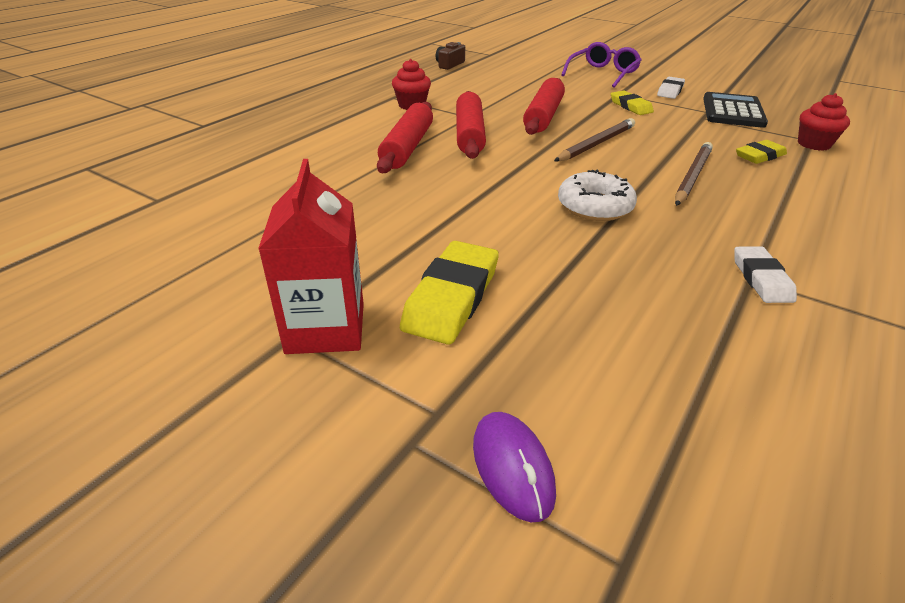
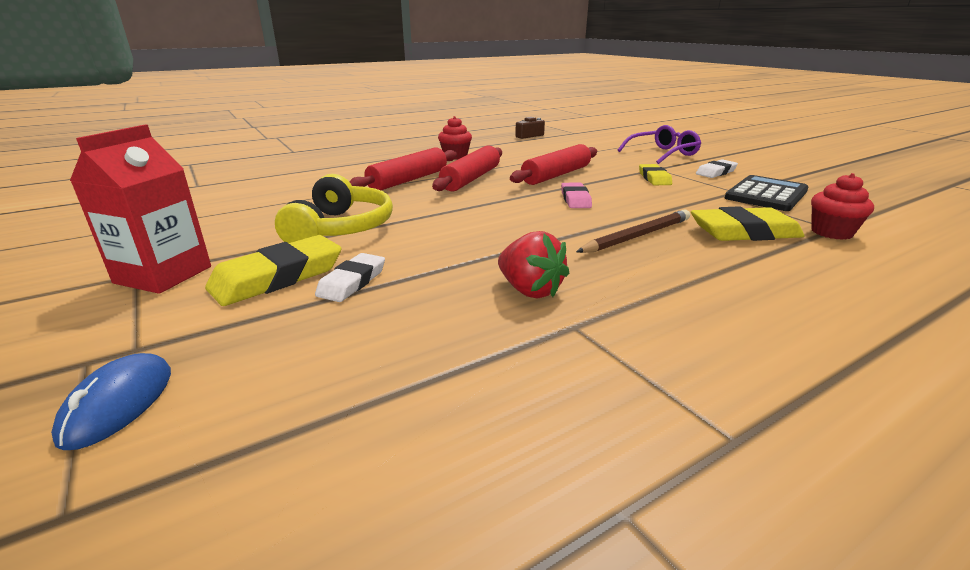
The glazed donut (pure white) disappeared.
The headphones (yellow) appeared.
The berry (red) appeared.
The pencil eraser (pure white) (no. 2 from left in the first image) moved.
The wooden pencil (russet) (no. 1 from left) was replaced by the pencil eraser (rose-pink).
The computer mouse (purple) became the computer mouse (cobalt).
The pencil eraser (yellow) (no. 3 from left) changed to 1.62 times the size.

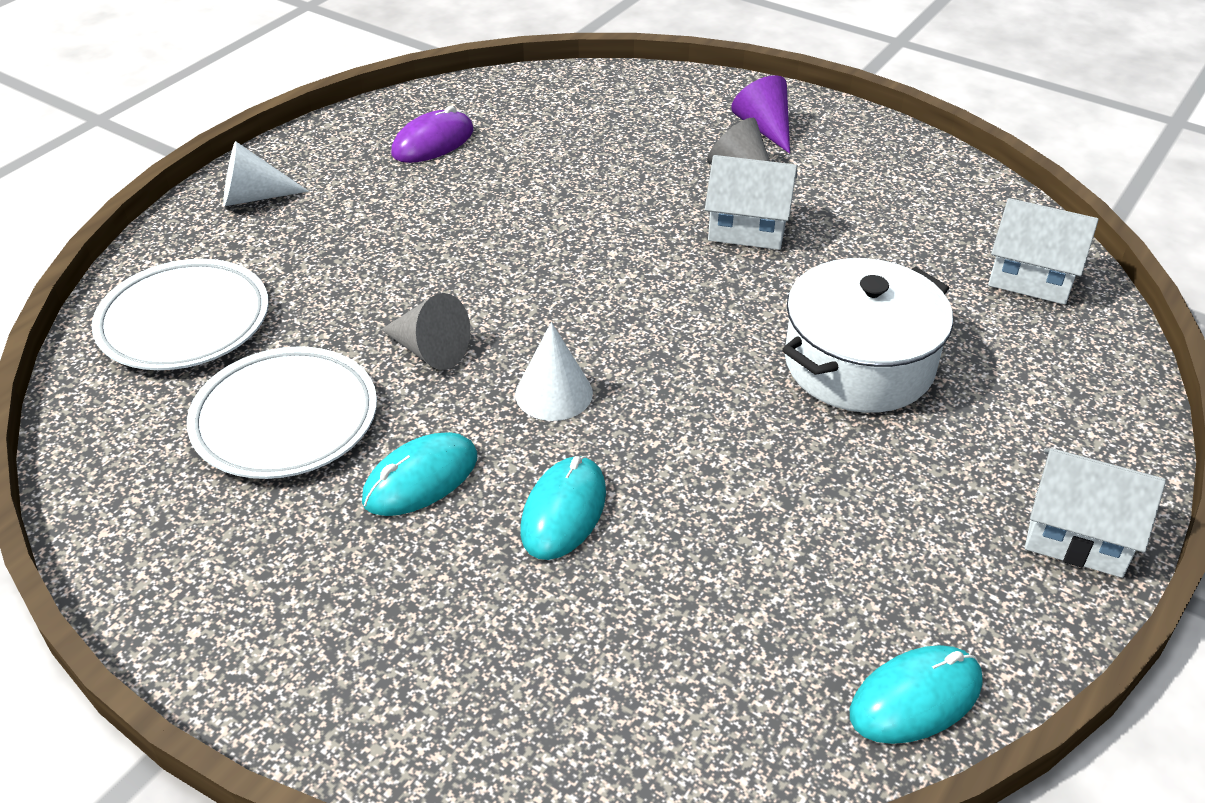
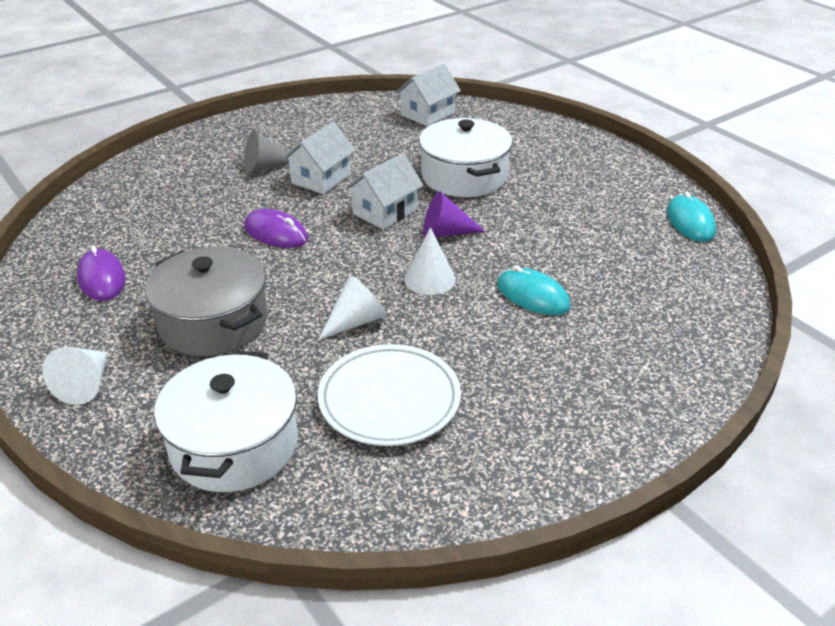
The computer mouse (aqua) (no. 1 from left) disappeared.
The stockpot (ash-grey) appeared.
The computer mouse (purple) (no. 2 from left) appeared.
The cone shape (purple) moved.
The cottage (pure white) (no. 3 from left in the first image) moved.
The flat dish (pure white) (no. 1 from left) was replaced by the stockpot (pure white) (no. 1 from left).
The cone shape (ash-grey) (no. 1 from left) became the cone shape (pure white) (no. 2 from left).

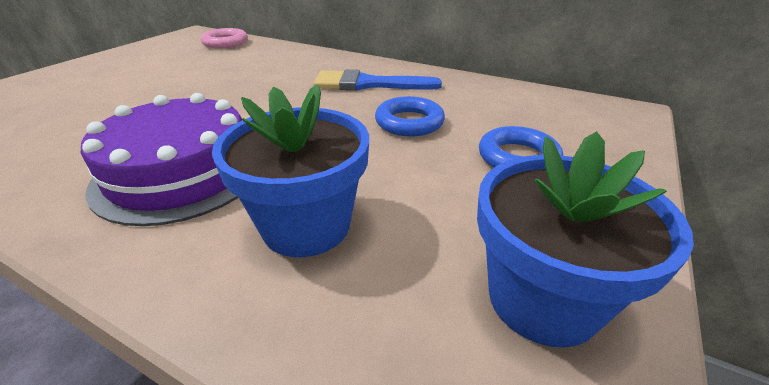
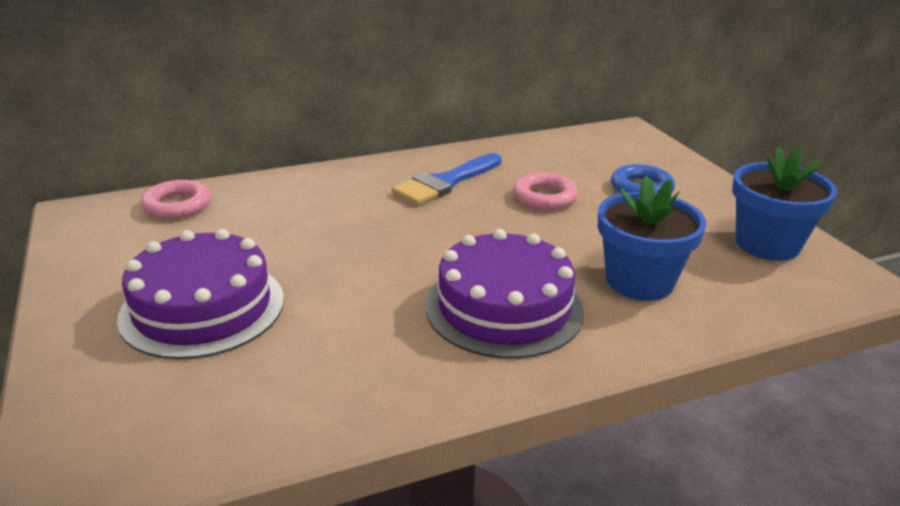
The gateau (purple) (no. 1 from left) appeared.
The torus (cobalt) (no. 1 from left) became the torus (rose-pink) (no. 2 from left).

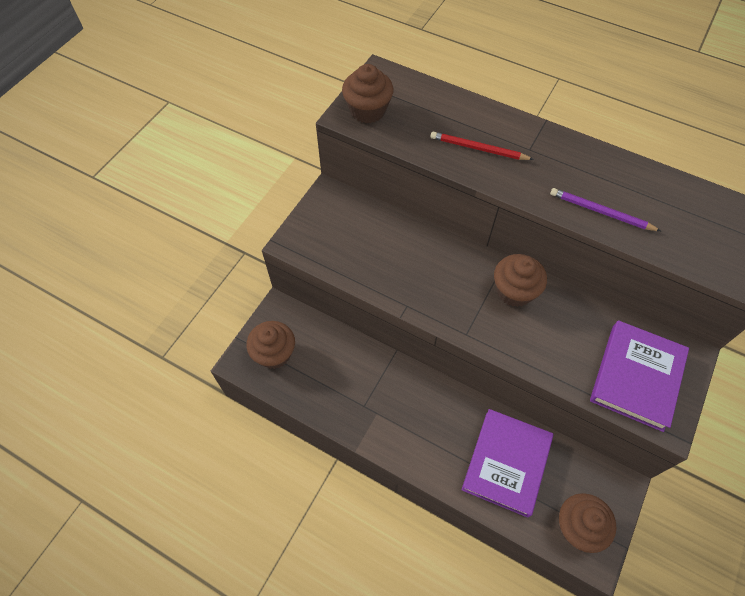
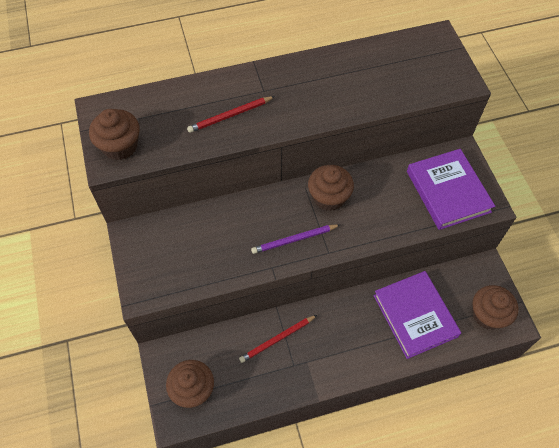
The wooden pencil (red) (no. 2 from left) appeared.
The wooden pencil (purple) moved.

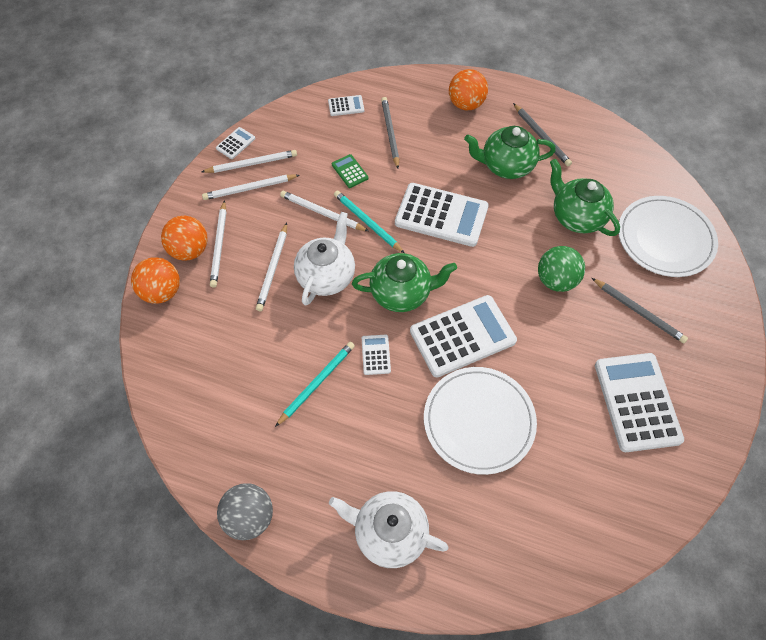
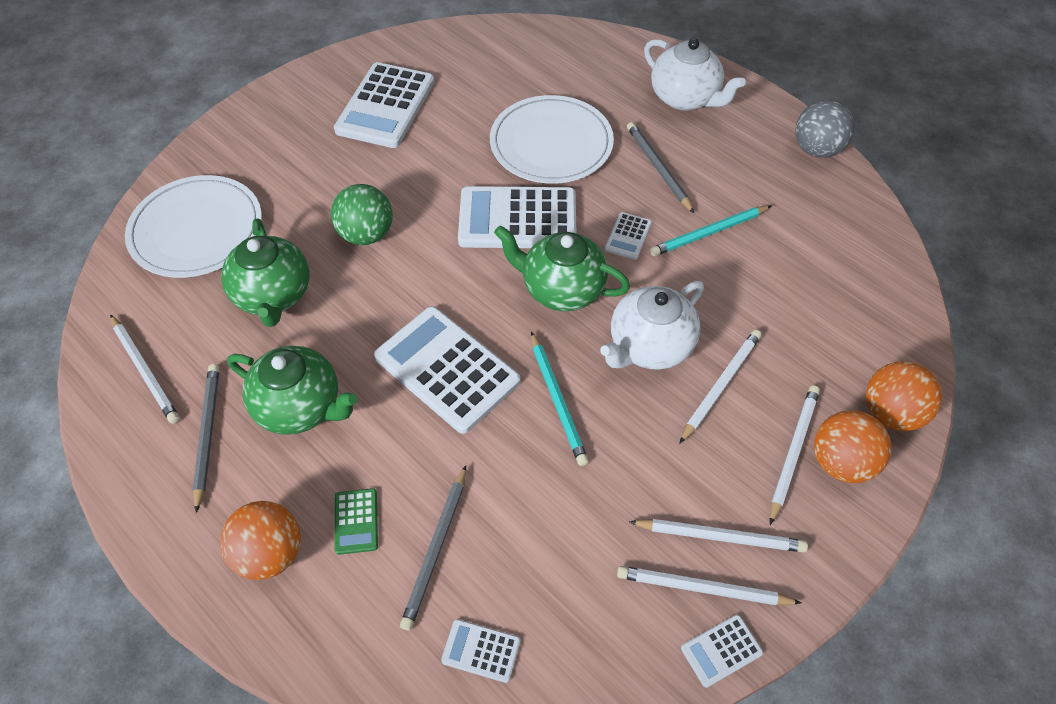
The wooden pencil (pure white) (no. 5 from left in the first image) moved.
The adding machine (leaf-green) moved.
The wooden pencil (ash-grey) (no. 3 from left) moved.

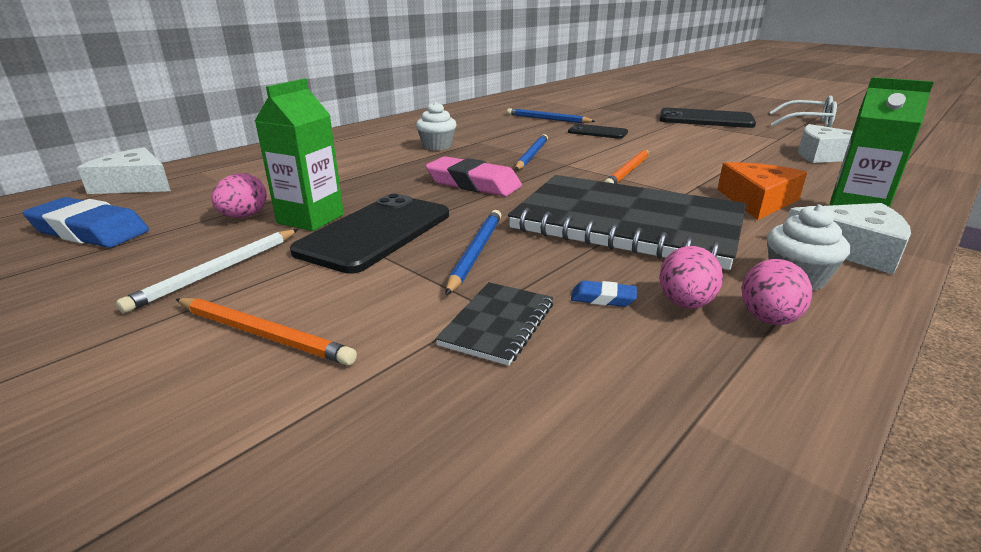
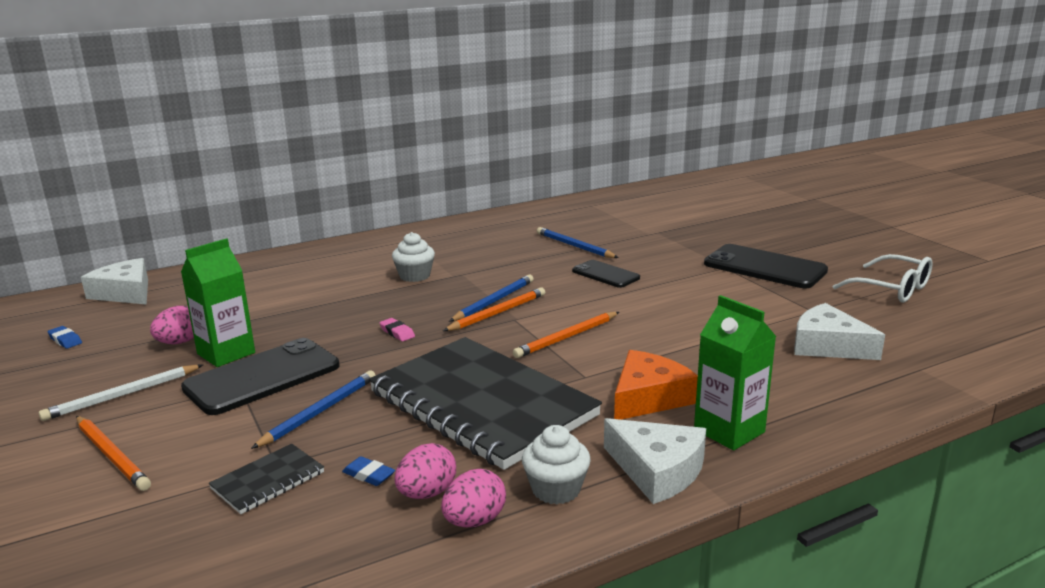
The wooden pencil (orange) (no. 2 from left) appeared.
The pencil eraser (cobalt) (no. 1 from left) changed to 0.44 times the size.
The pencil eraser (rose-pink) changed to 0.44 times the size.

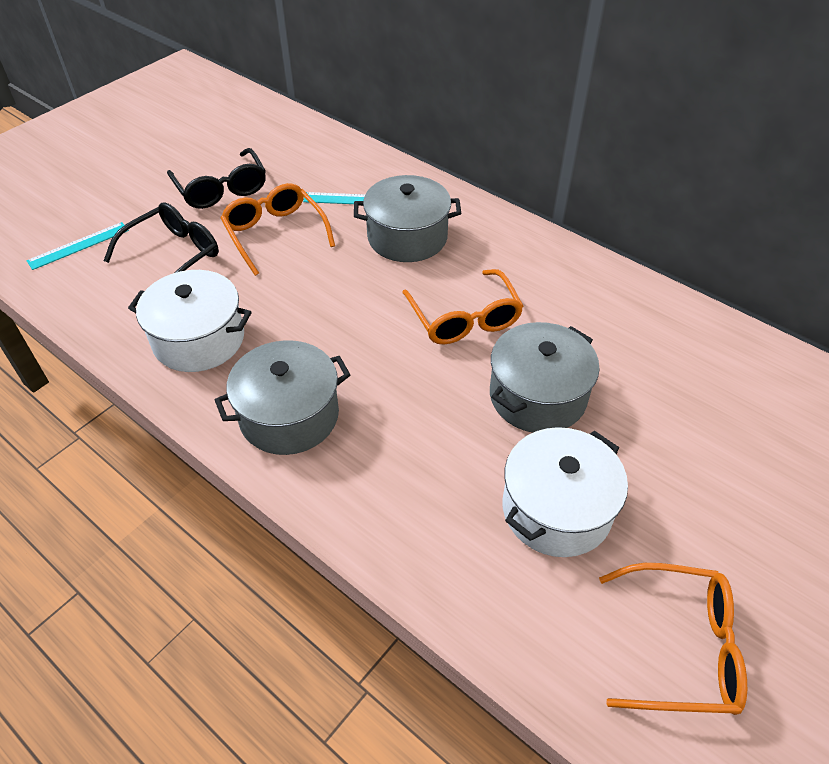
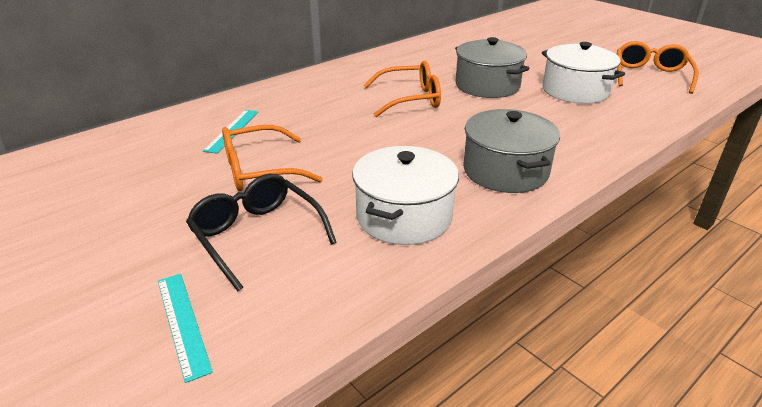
The spectacles (ebony) (no. 2 from left) disappeared.
The stockpot (ash-grey) (no. 2 from left) disappeared.

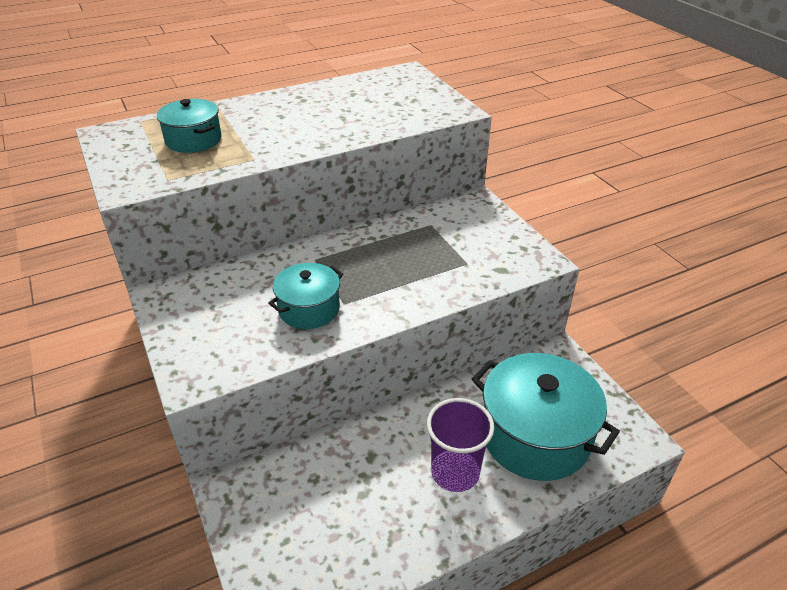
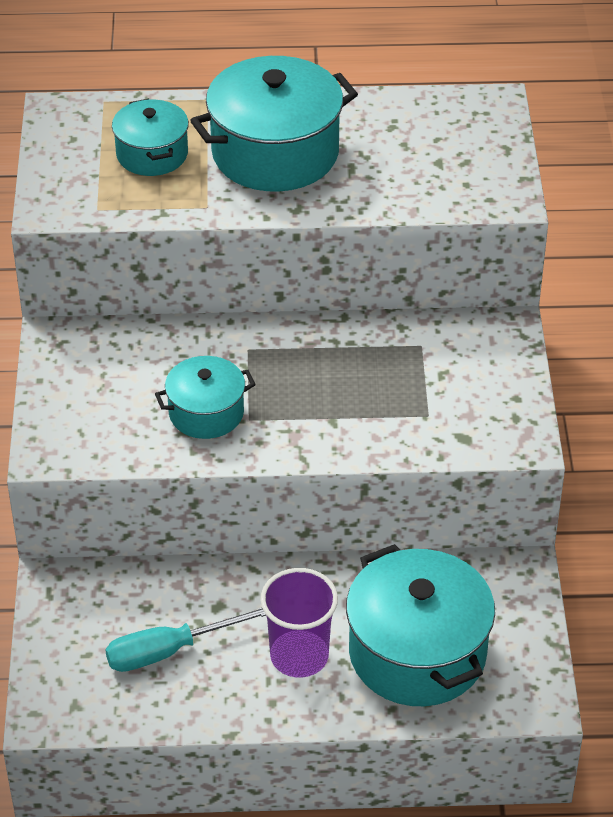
The hand screwdriver (aqua) appeared.
The stockpot (aqua) (no. 3 from left) appeared.

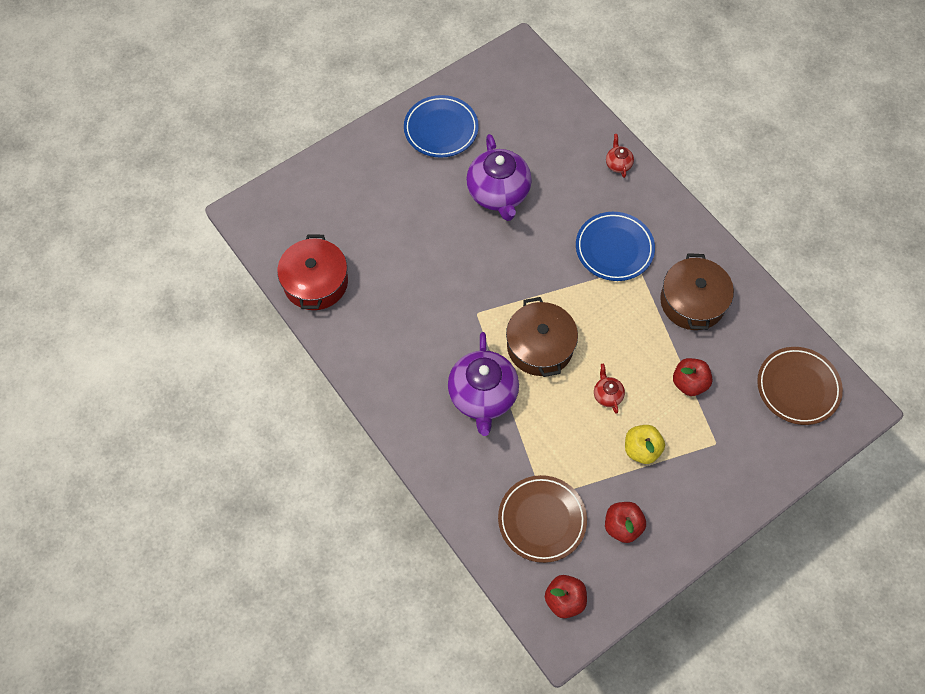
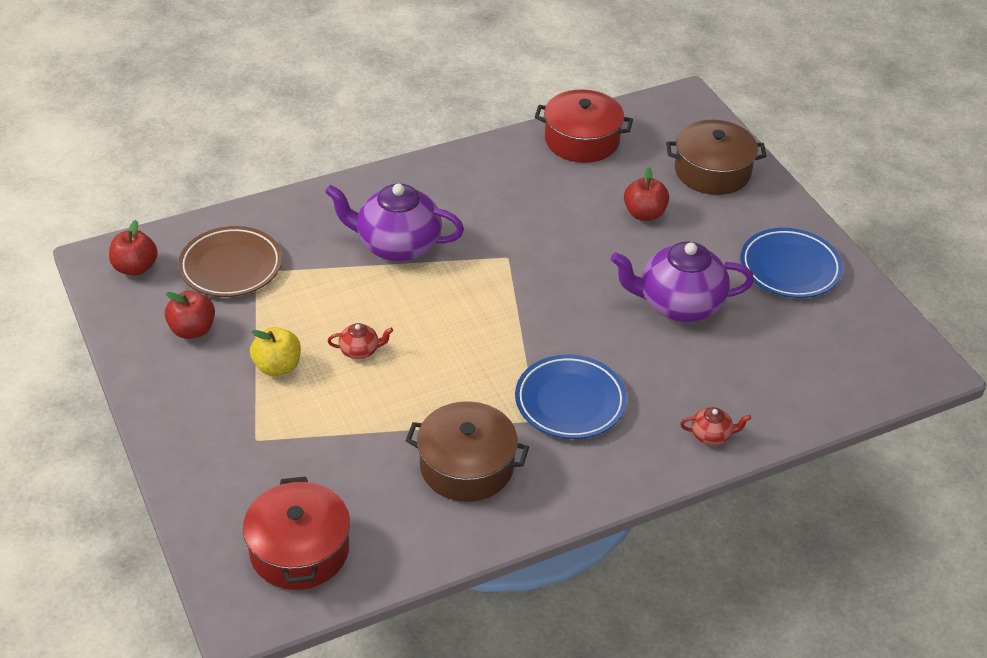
The stockpot (russet) (no. 1 from left in the first image) moved.
The apple (red) (no. 3 from left) moved.
The flat dish (russet) (no. 2 from left) was replaced by the stockpot (red) (no. 1 from left).

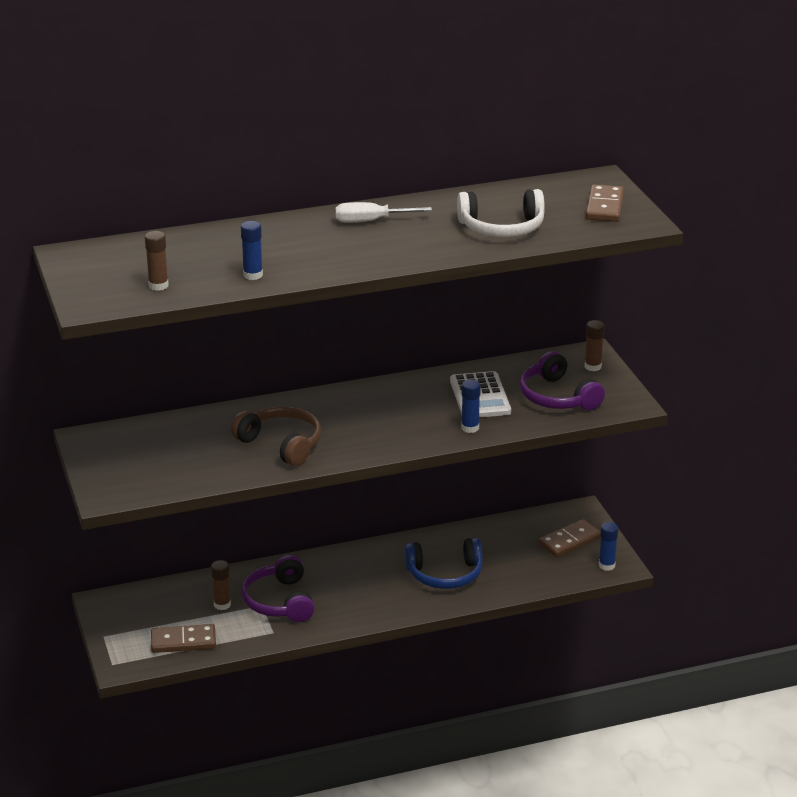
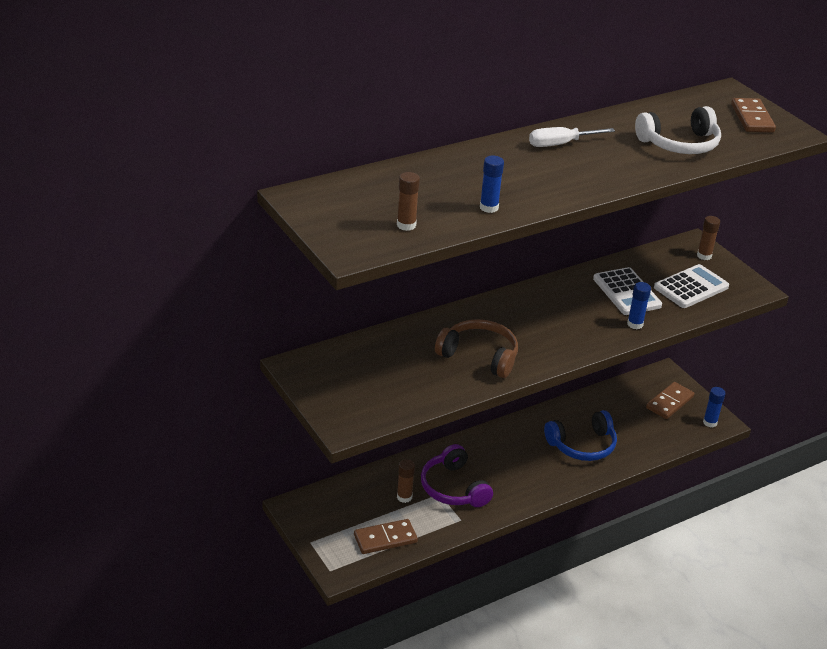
The headphones (purple) (no. 2 from left) was replaced by the adding machine (pure white) (no. 2 from left).

